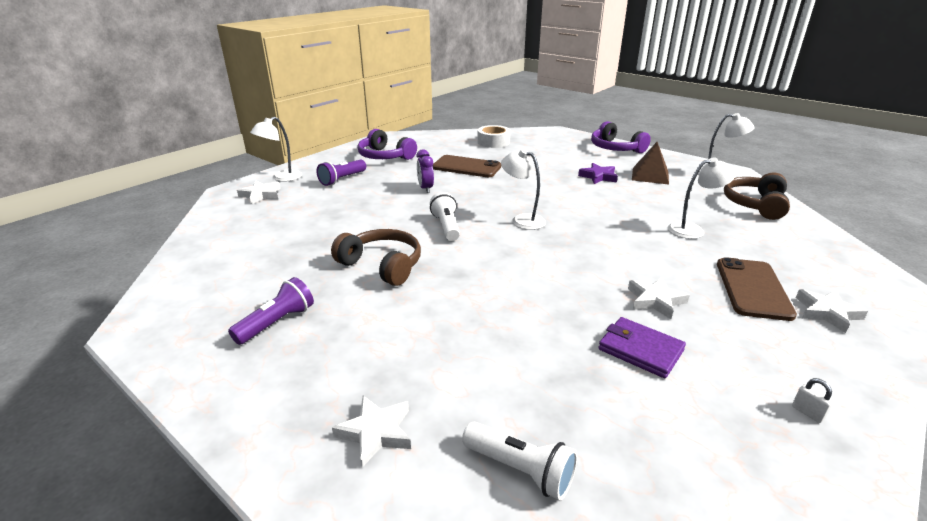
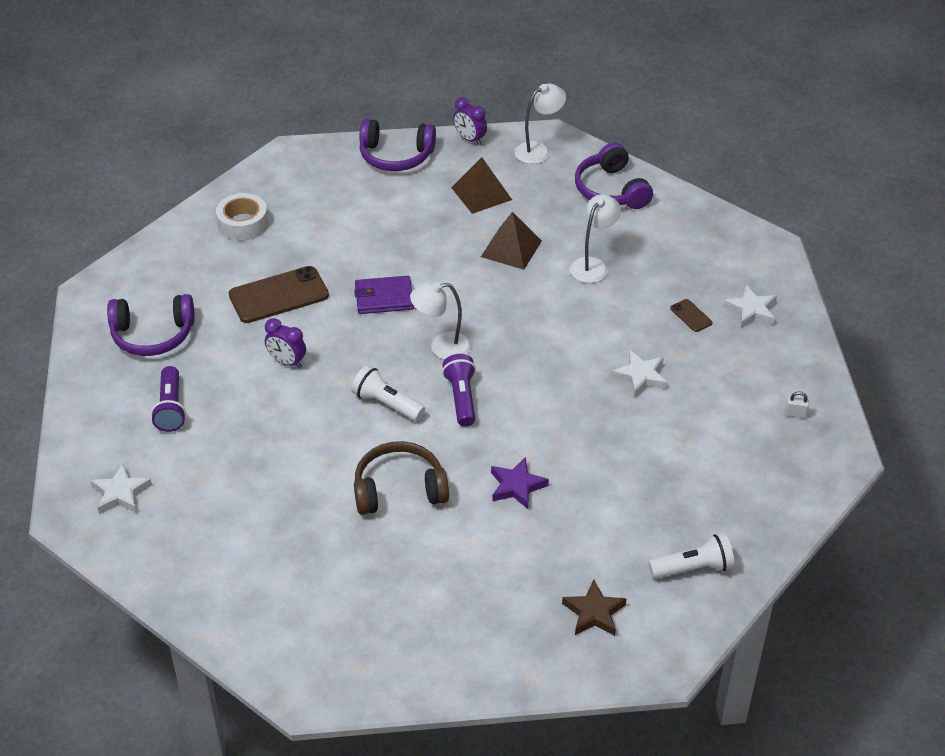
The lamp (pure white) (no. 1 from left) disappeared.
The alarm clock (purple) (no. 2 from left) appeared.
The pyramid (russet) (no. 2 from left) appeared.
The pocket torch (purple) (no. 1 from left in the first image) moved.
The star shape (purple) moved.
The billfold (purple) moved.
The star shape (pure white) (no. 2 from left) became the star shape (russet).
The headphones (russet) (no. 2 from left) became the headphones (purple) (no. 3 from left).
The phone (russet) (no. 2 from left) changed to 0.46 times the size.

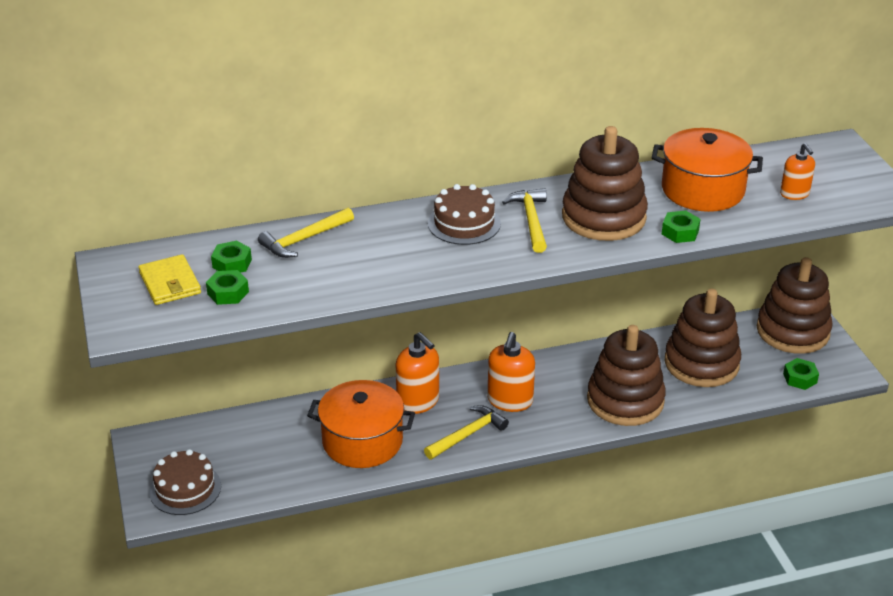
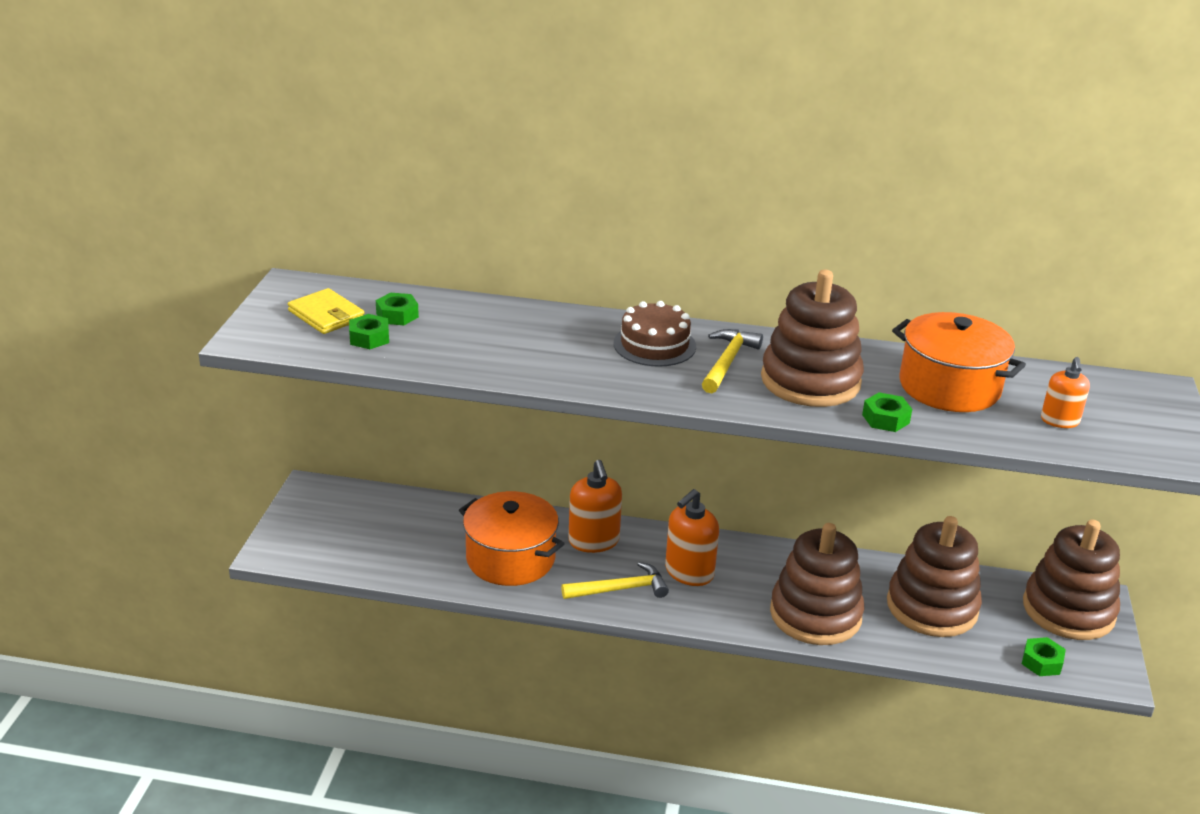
The gateau (russet) (no. 1 from left) disappeared.
The claw hammer (yellow) (no. 1 from left) disappeared.
The billfold (yellow) turned 45 degrees counterclockwise.

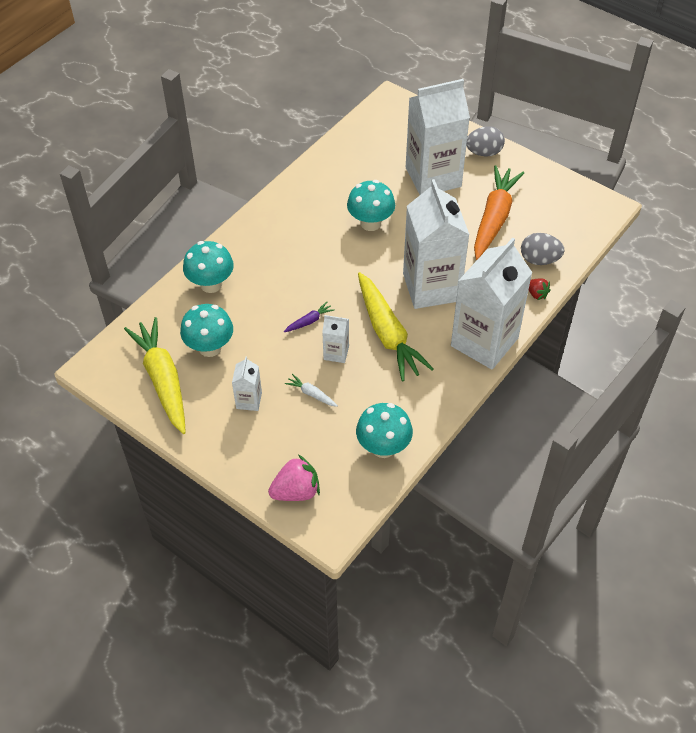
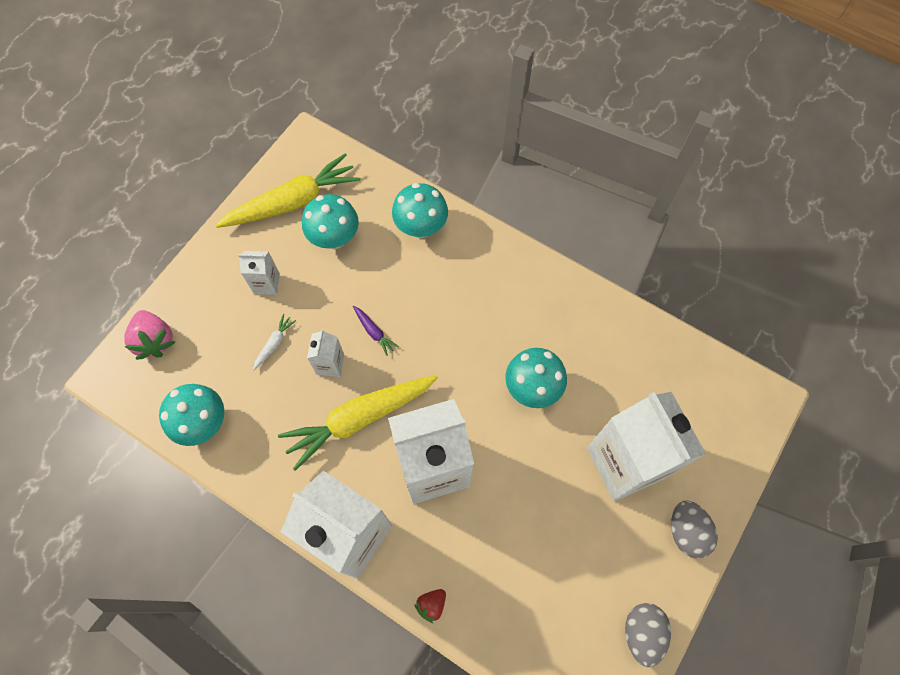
The root vegetable (orange) disappeared.
The egg (ash-grey) (no. 2 from left in the first image) moved.

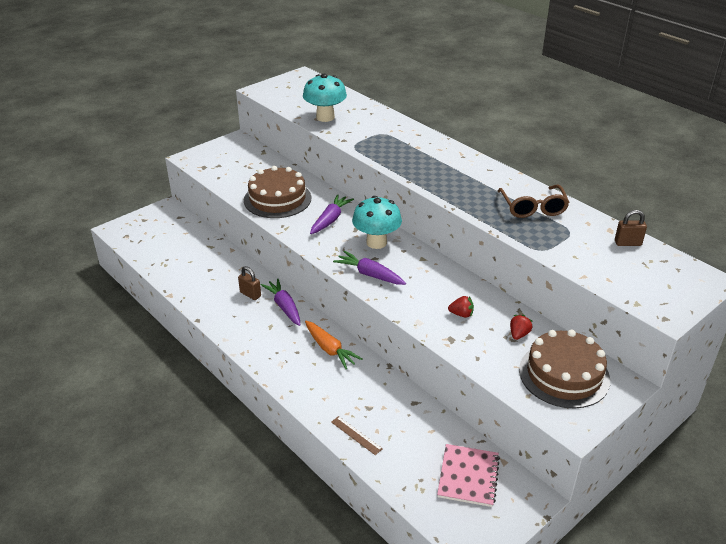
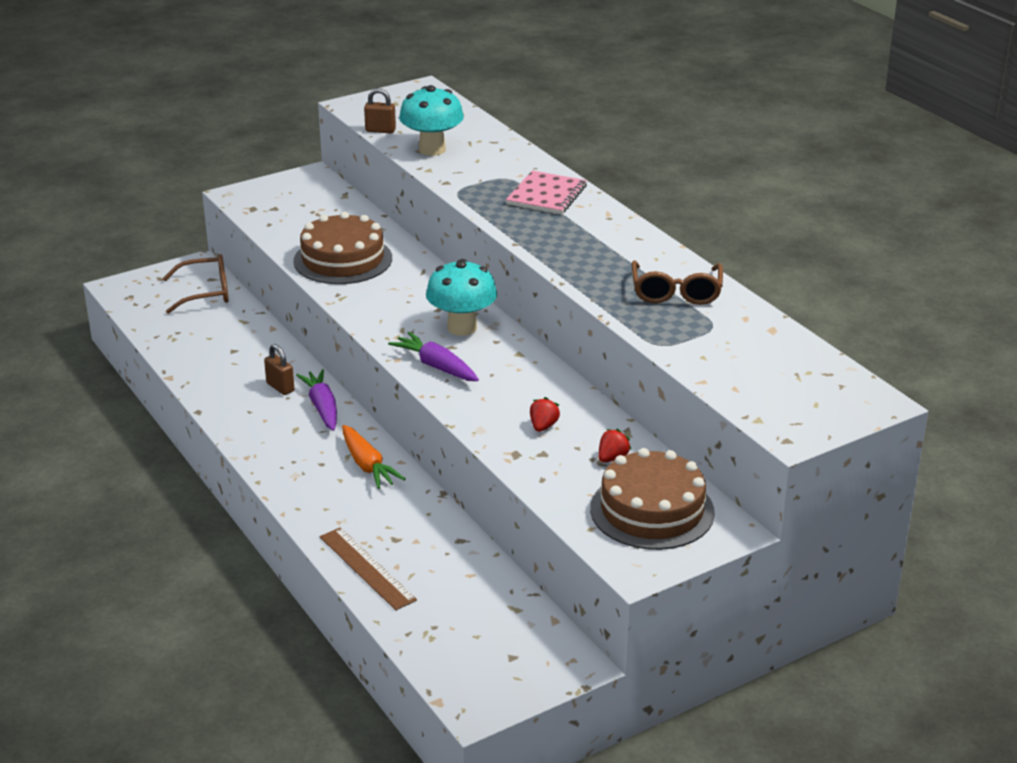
The root vegetable (purple) (no. 2 from left) disappeared.
The spectacles (russet) (no. 1 from left) appeared.
The notepad (rose-pink) moved.
The padlock (russet) (no. 2 from left) moved.
The berry (red) (no. 1 from left) turned 90 degrees counterclockwise.
The straightedge (russet) changed to 1.68 times the size.

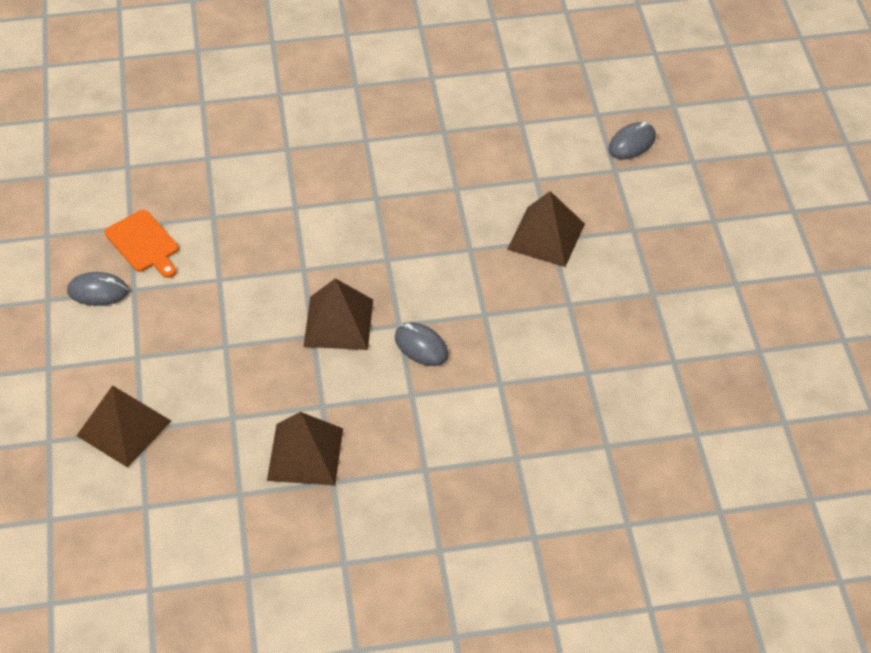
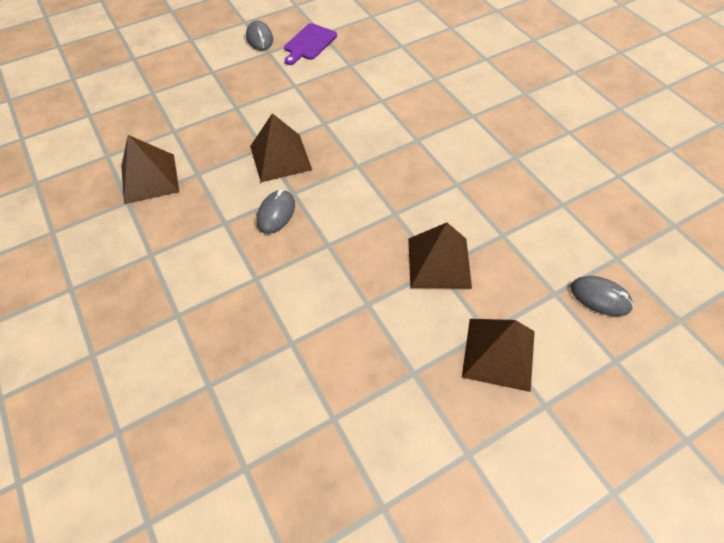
The pyramid (russet) (no. 1 from left in the first image) moved.
The bread board (orange) became the bread board (purple).

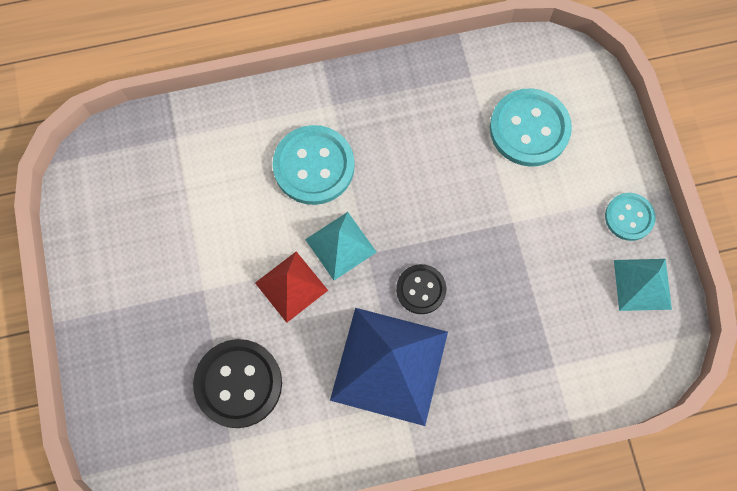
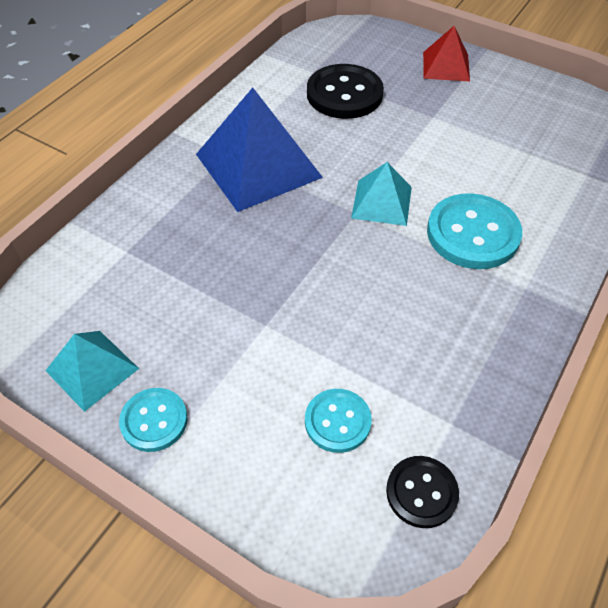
The pyramid (red) moved.
The button (ebony) (no. 2 from left) moved.
The button (aqua) (no. 2 from left) changed to 0.59 times the size.

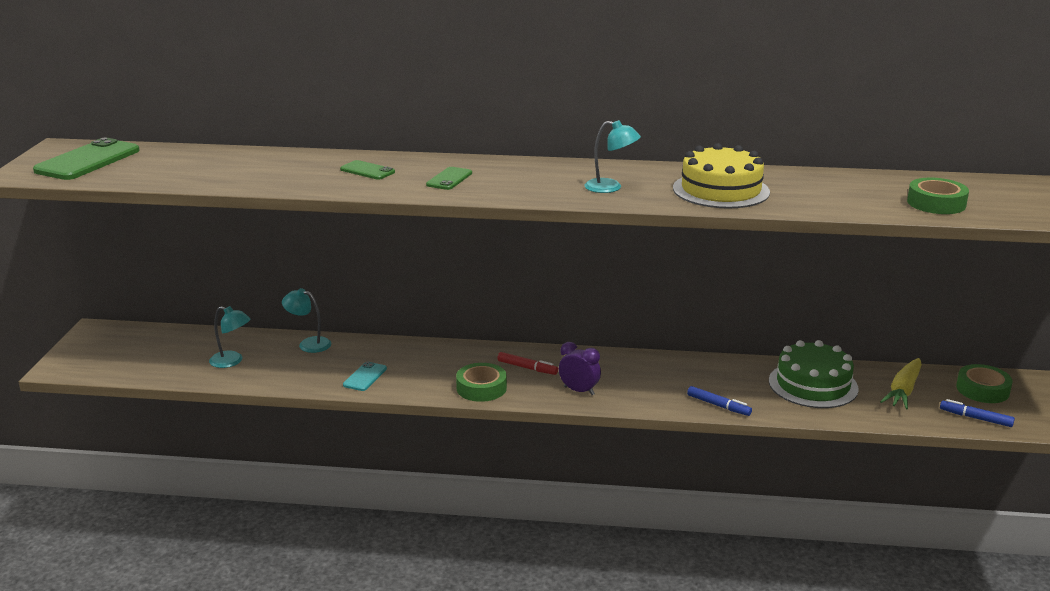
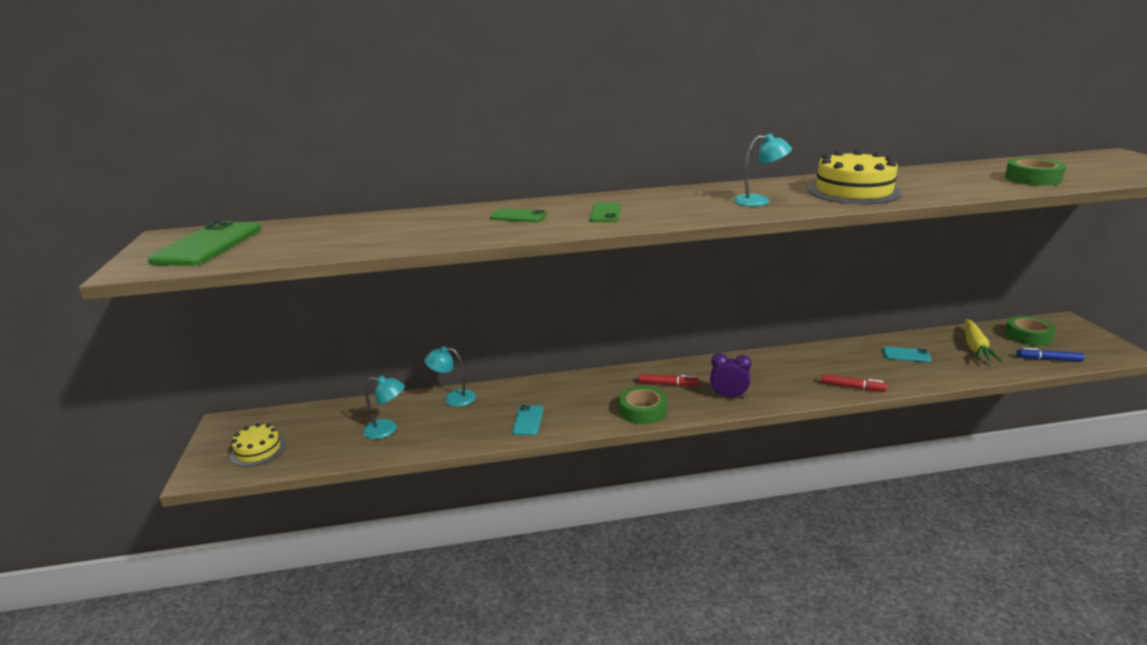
The gateau (yellow) (no. 1 from left) appeared.
The gateau (leaf-green) was replaced by the phone (aqua) (no. 2 from left).
The felt pen (cobalt) (no. 1 from left) became the felt pen (red) (no. 2 from left).

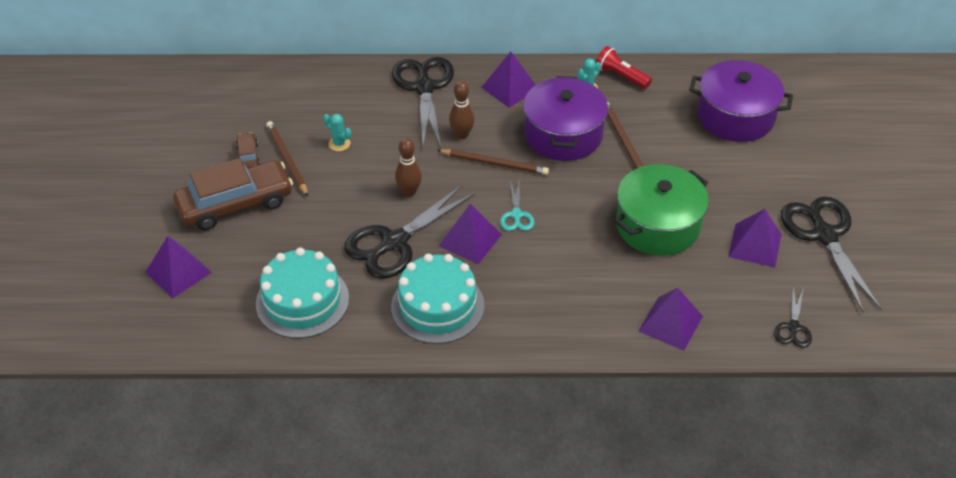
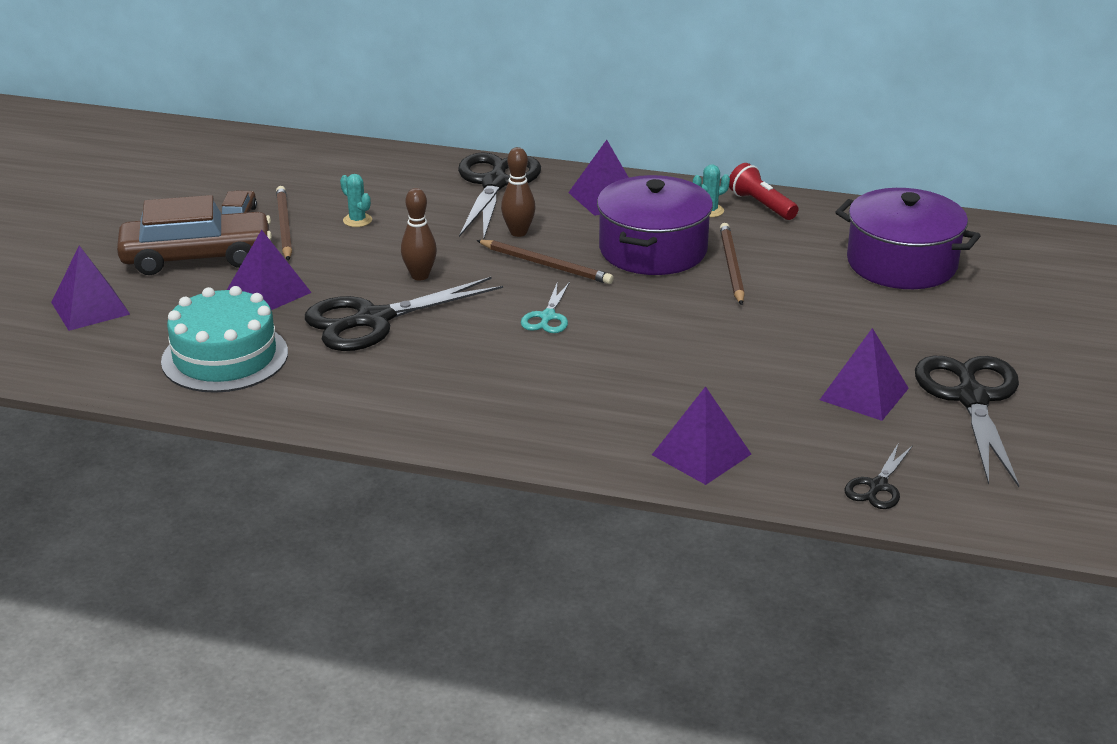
The gateau (aqua) (no. 2 from left) disappeared.
The stockpot (leaf-green) disappeared.
The pyramid (purple) (no. 2 from left) moved.

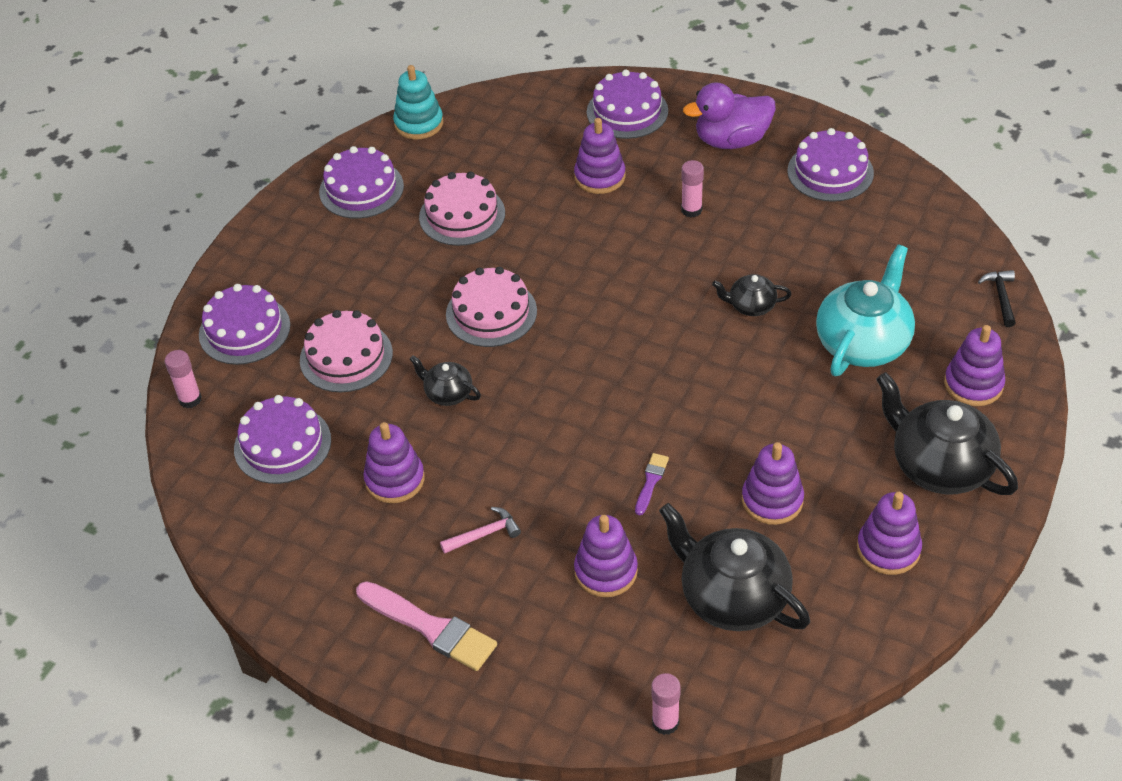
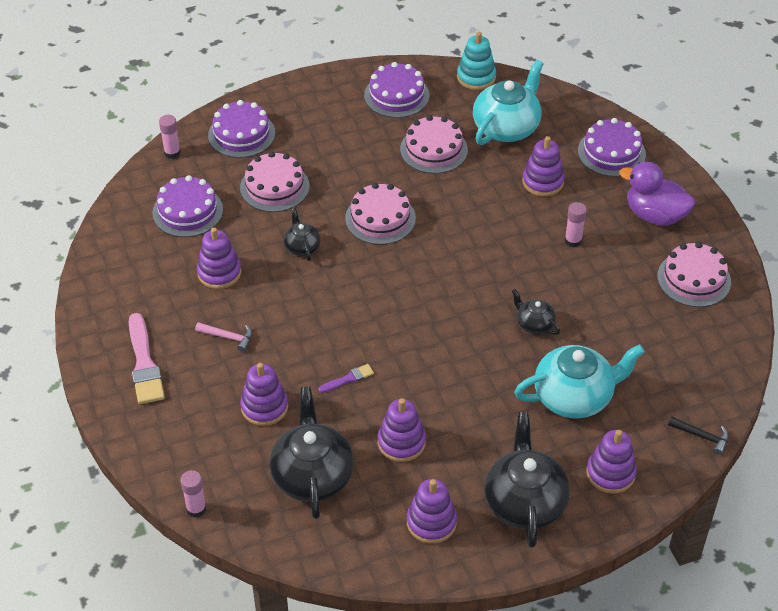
The teapot (aqua) (no. 1 from left) appeared.
The gateau (purple) (no. 5 from left) became the gateau (rose-pink) (no. 4 from left).
The claw hammer (ebony) turned 75 degrees clockwise.

